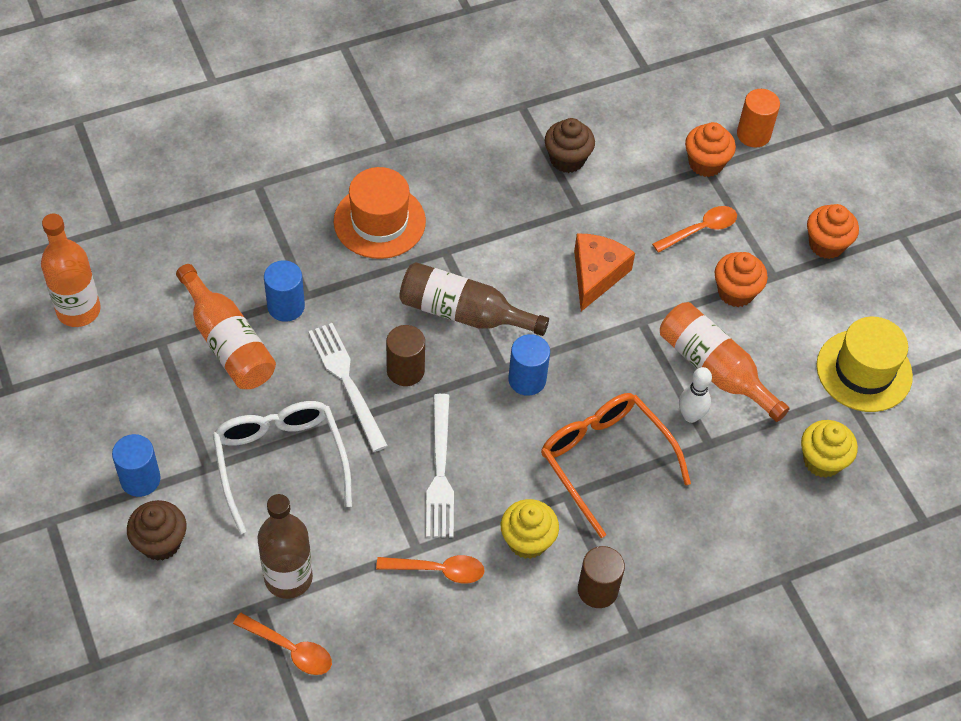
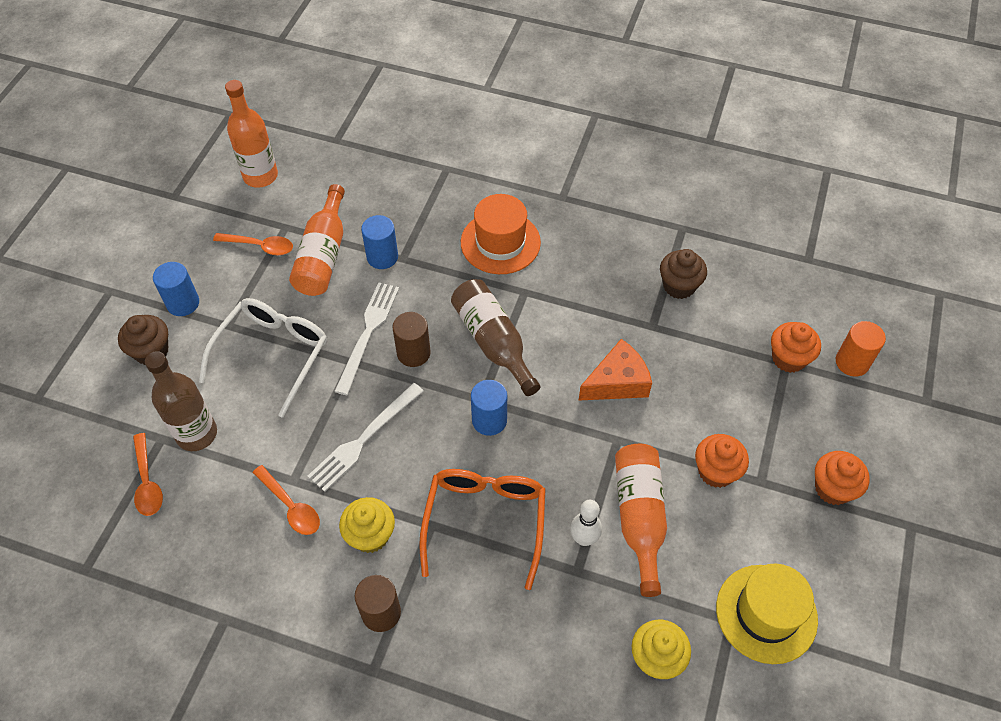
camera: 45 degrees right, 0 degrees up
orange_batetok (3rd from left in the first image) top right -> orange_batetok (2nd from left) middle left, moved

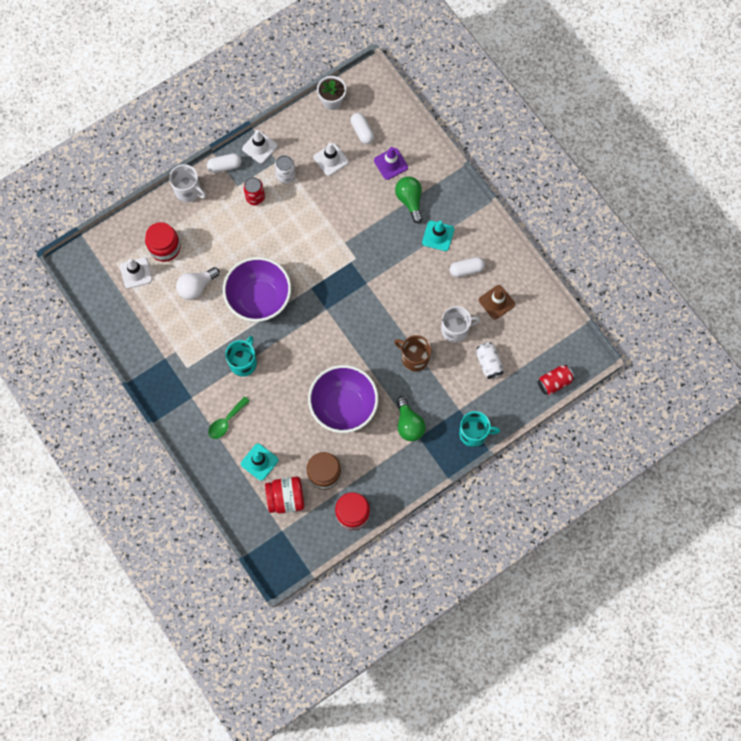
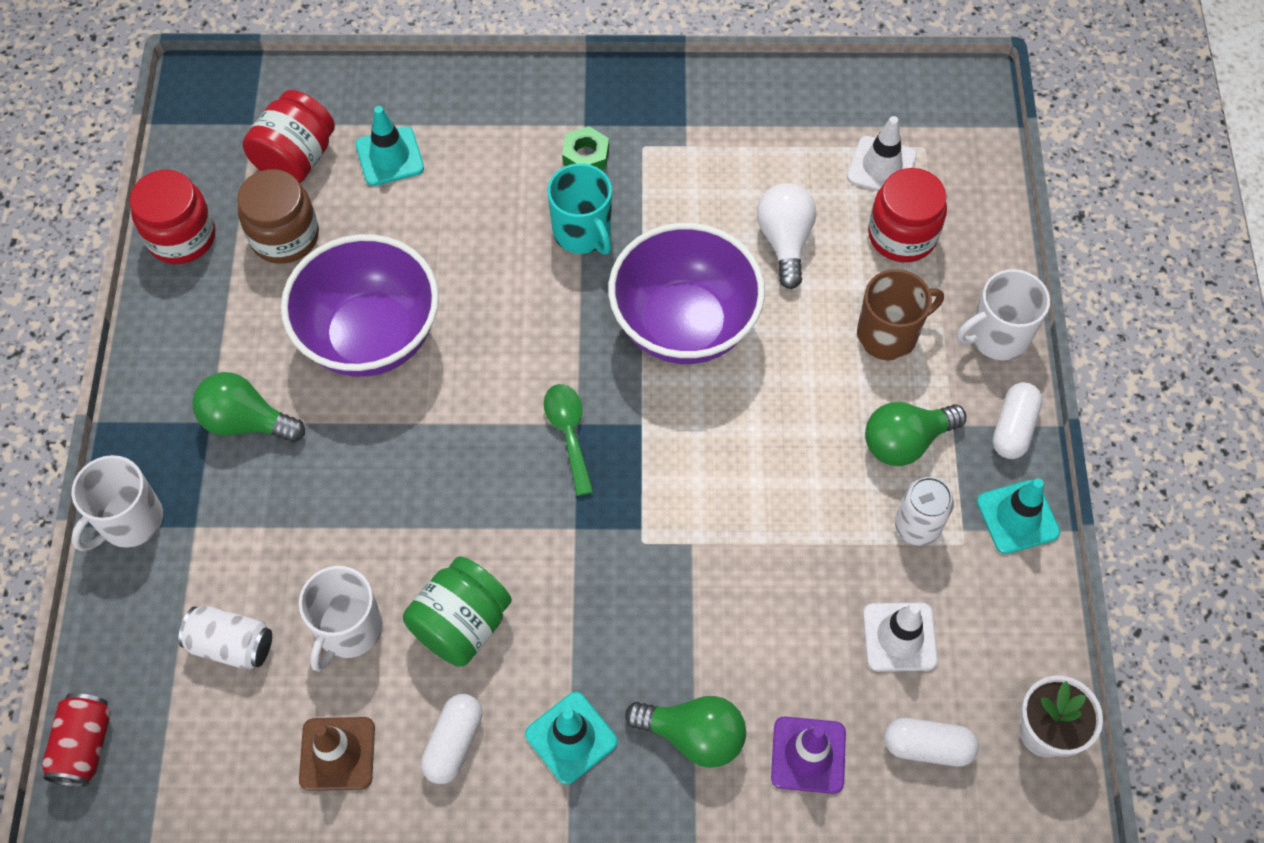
camera: 125 degrees right, 10 degrees down
green_batetok middle left -> green_batetok centre, moved
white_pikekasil (2nd from left) top centre -> turquoise_pikekasil (3rd from left) middle right
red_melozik (1st from left) top centre -> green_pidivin (3rd from left) middle right
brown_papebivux centre -> brown_papebivux middle right, moved
turquoise_papebivux (2nd from left) centre -> white_papebivux (1st from left) middle left
none -> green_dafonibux bottom centre
none -> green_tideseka top centre

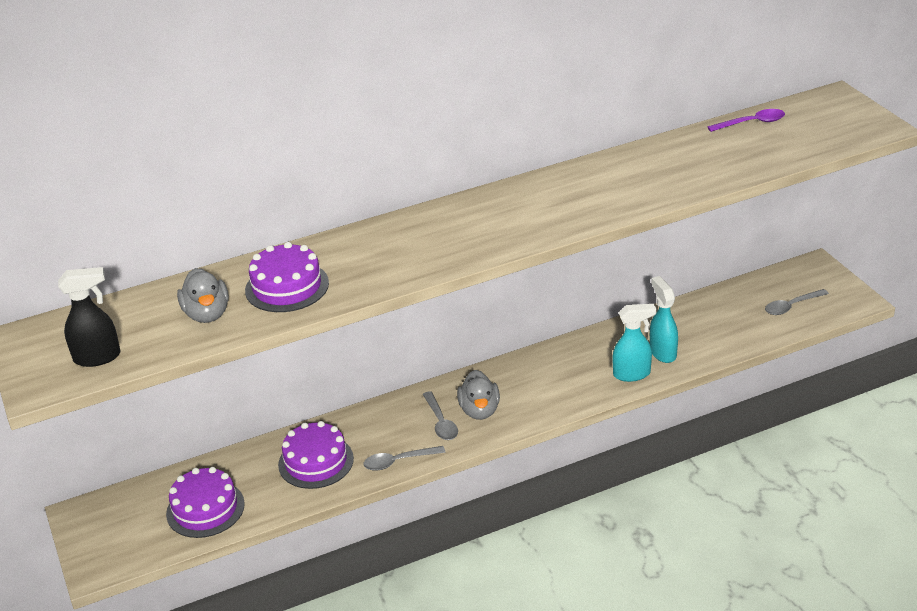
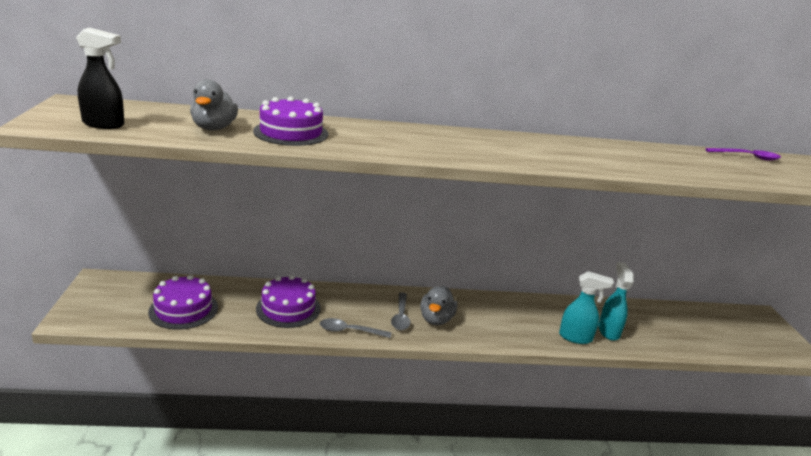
camera: 15 degrees right, 10 degrees down
grey_batetok (3rd from left) middle right -> none

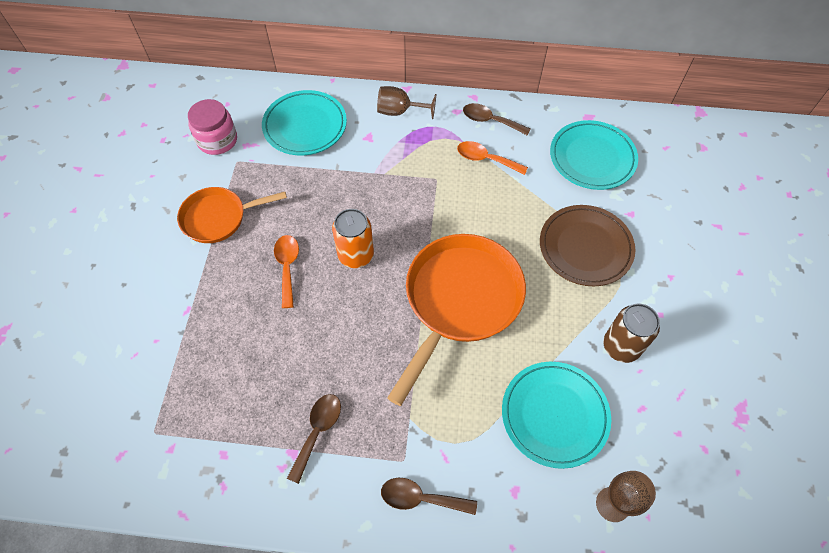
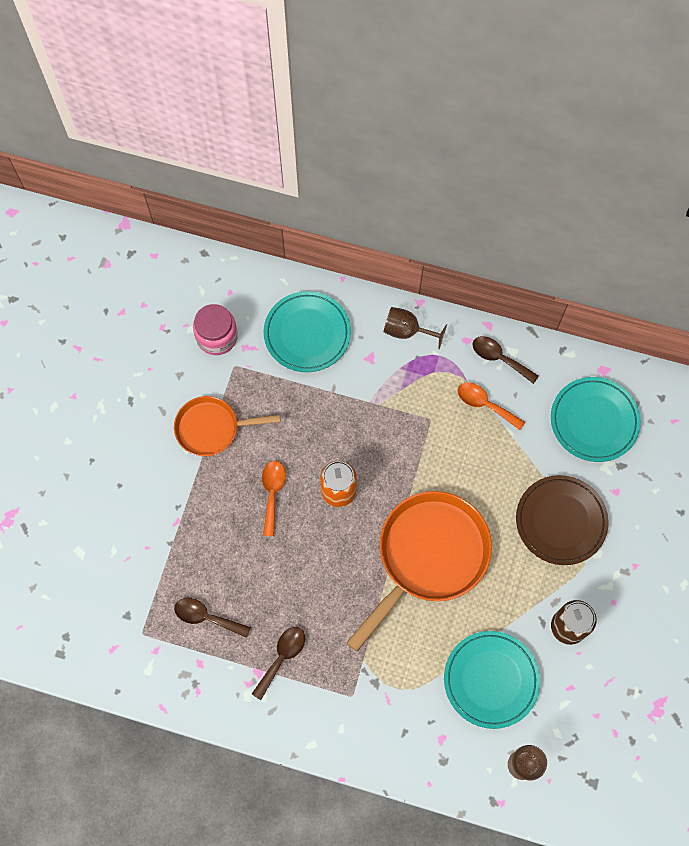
camera: 10 degrees right, 10 degrees up
brown_batetok (2nd from left in the first image) bottom centre -> brown_batetok (1st from left) bottom left, moved

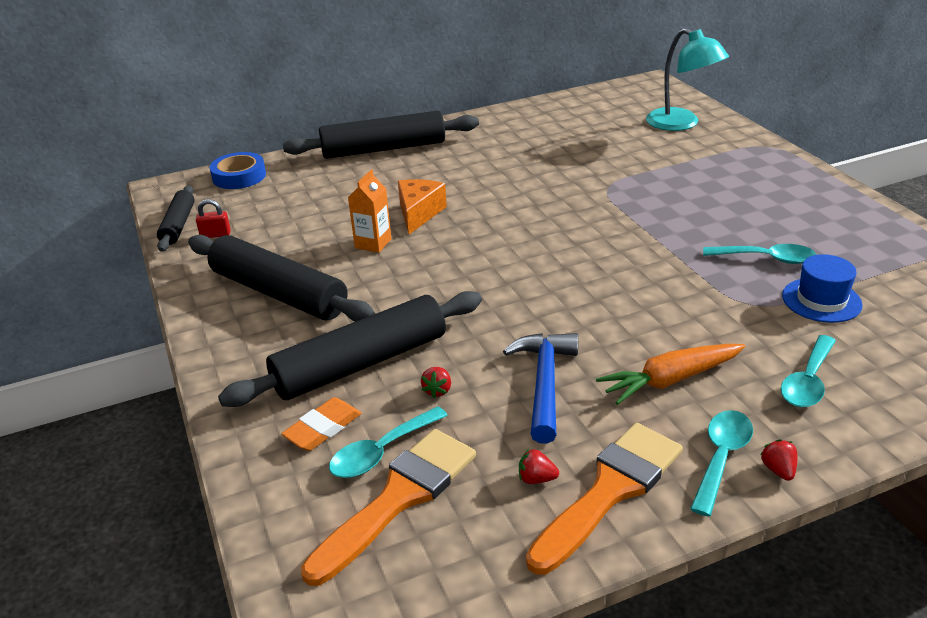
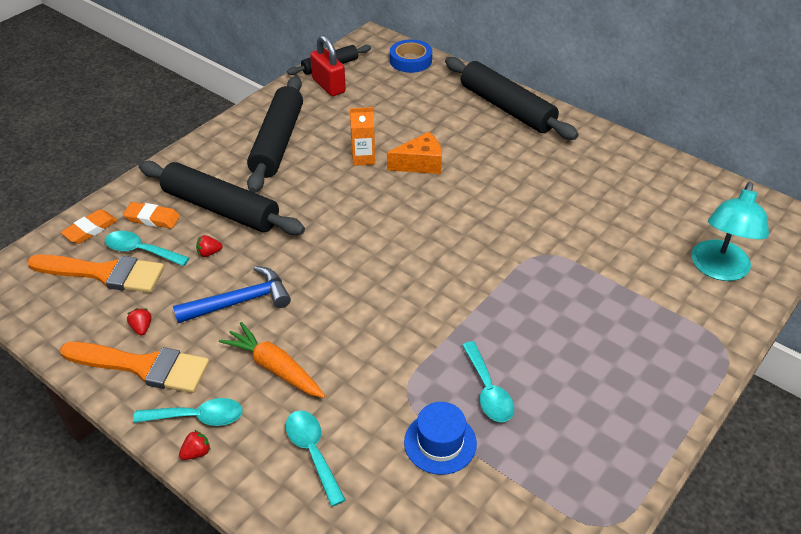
camera: 60 degrees right, 10 degrees up
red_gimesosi middle left -> red_gimesosi top centre, x1.85
turquoise_batetok (4th from left in the first image) middle right -> turquoise_batetok (3rd from left) bottom centre, 60 degrees clockwise
none -> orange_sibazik (1st from left) middle left

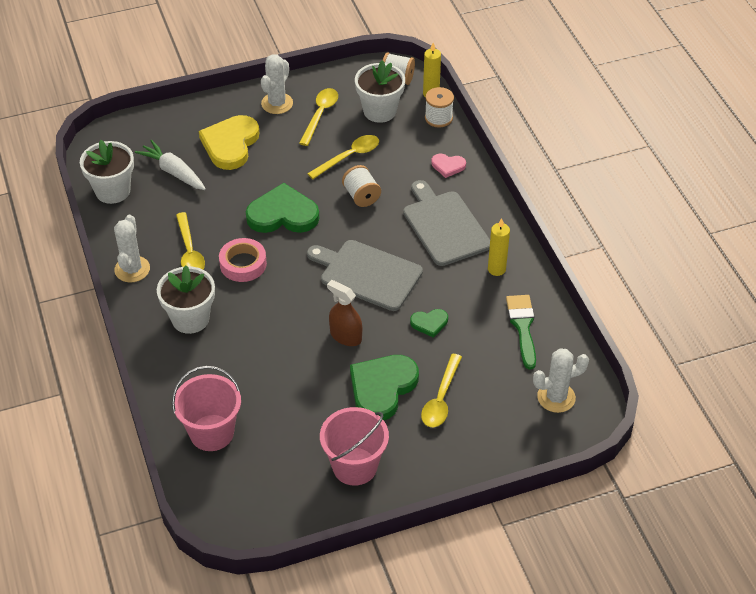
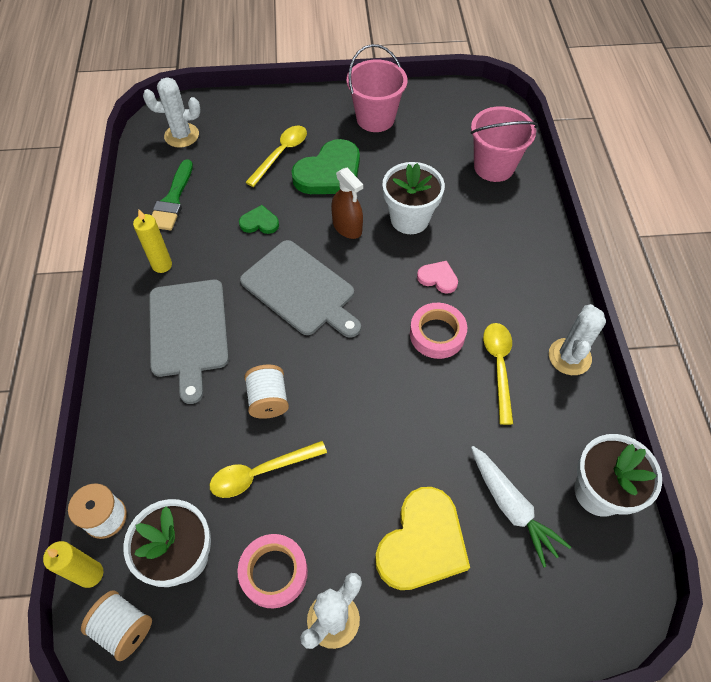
camera: 165 degrees left, 10 degrees up
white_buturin (2nd from left) middle left -> white_buturin (2nd from left) top centre, moved
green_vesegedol (1st from left) centre -> none
yellow_batetok (2nd from left) top centre -> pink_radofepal (1st from left) bottom centre
pink_vesegedol top centre -> pink_vesegedol centre, moved

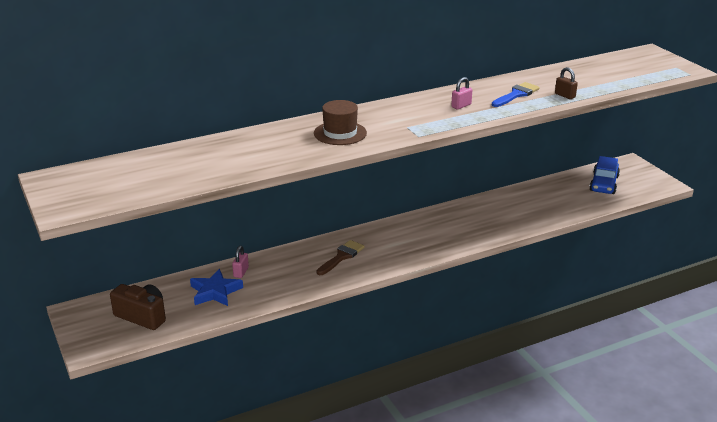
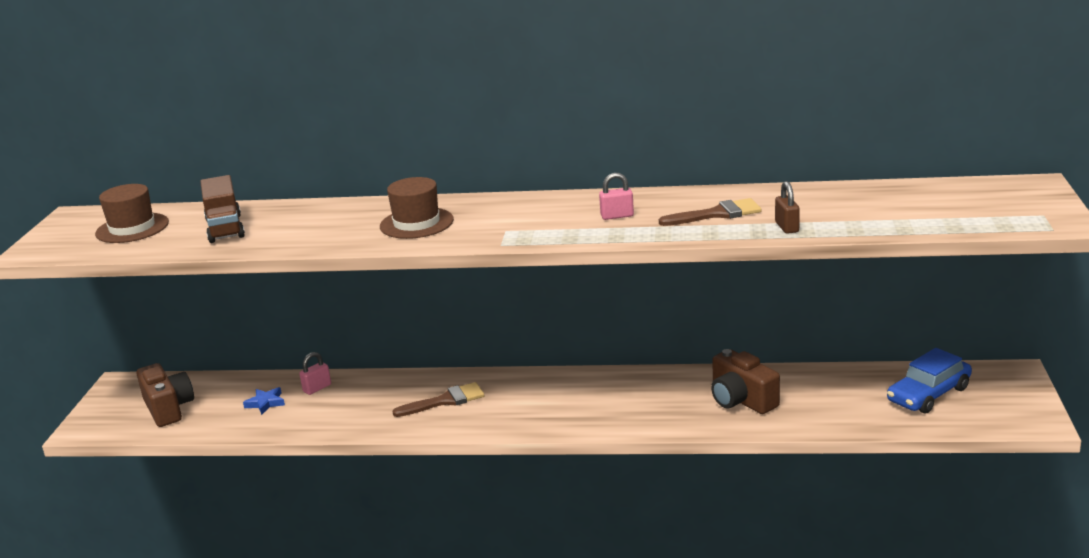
camera: 35 degrees right, 5 degrees down
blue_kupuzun bottom left, x0.59
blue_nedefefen top right -> brown_nedefefen (2nd from left) centre
none -> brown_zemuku (1st from left) middle left
none -> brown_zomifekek middle left
none -> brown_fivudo (2nd from left) bottom right

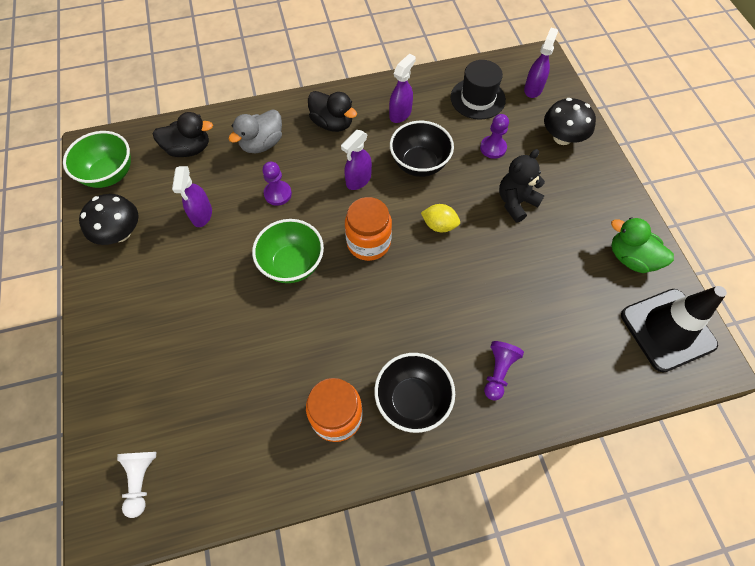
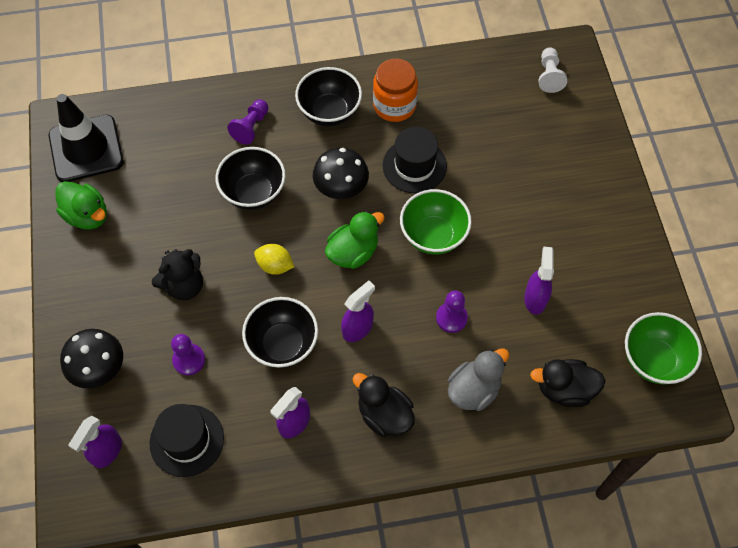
camera: 175 degrees left, 0 degrees up
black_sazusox (1st from left in the first image) middle left -> black_sazusox (2nd from left) top centre, moved
orange_dafonibux (2nd from left) centre -> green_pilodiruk (2nd from left) centre
none -> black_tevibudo (1st from left) top centre
none -> black_zemuku (2nd from left) top centre

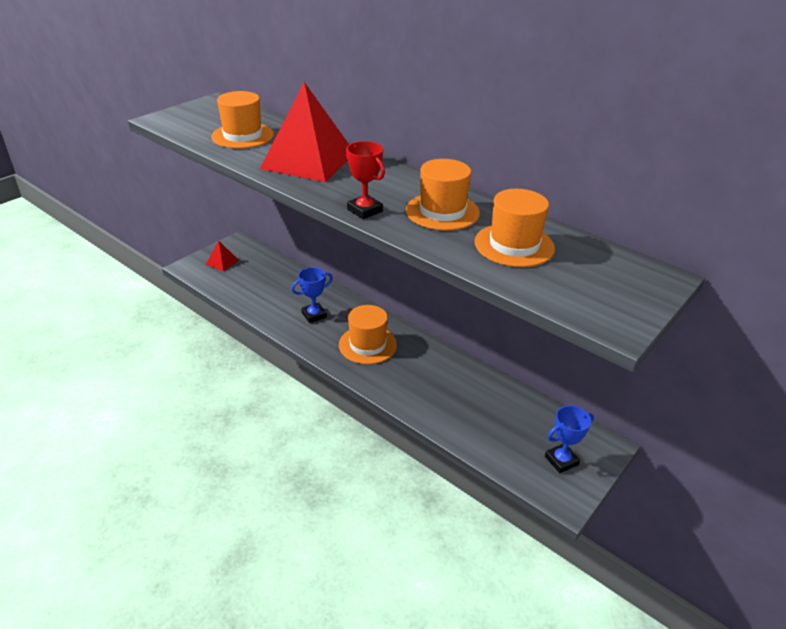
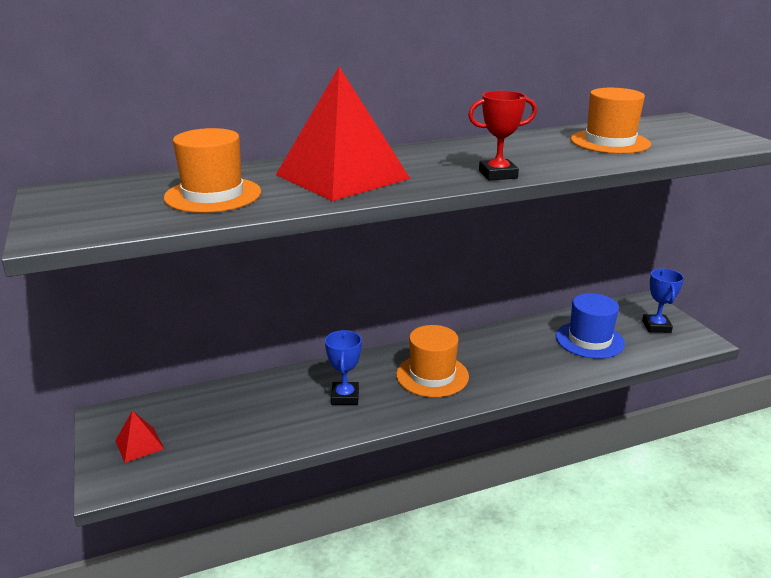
camera: 60 degrees left, 10 degrees down
orange_zemuku (3rd from left) top centre -> none
none -> blue_zemuku middle right

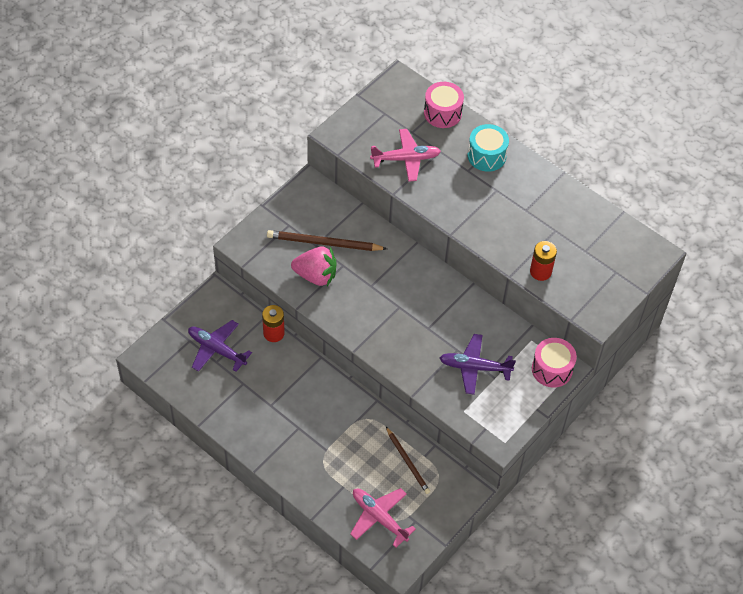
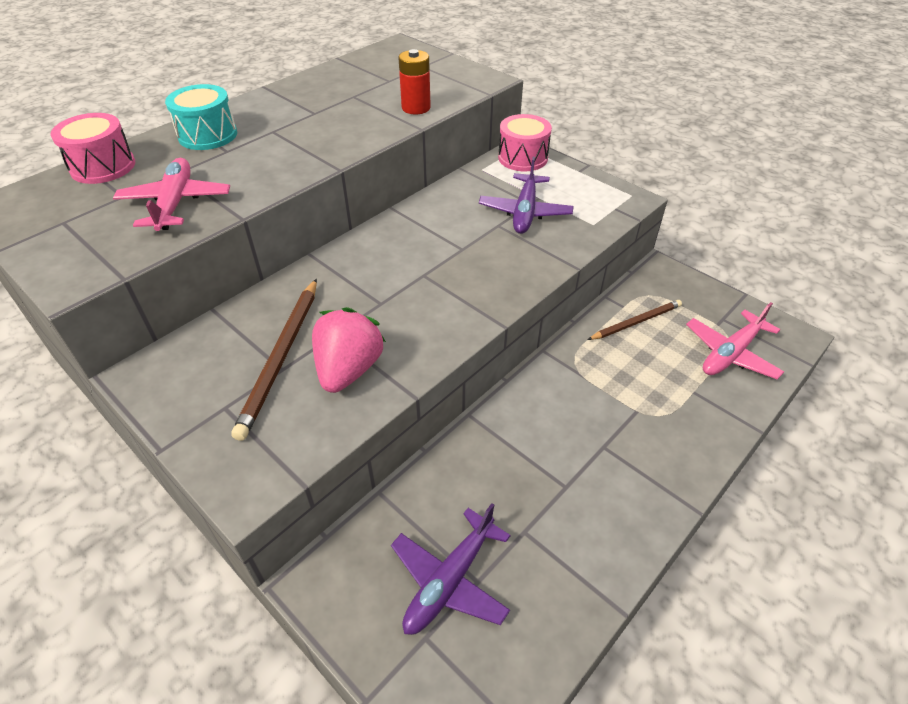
camera: 85 degrees left, 10 degrees down
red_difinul (1st from left) centre -> none

